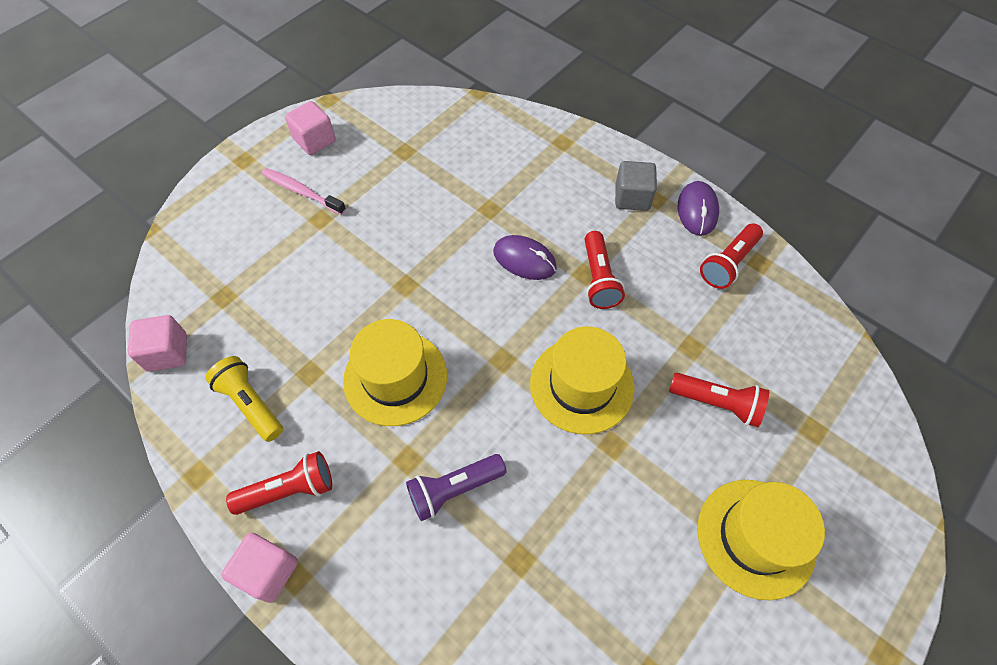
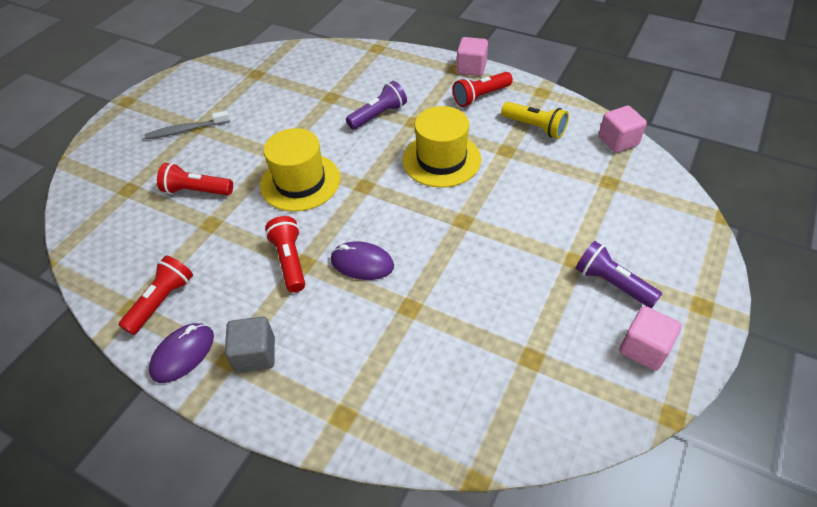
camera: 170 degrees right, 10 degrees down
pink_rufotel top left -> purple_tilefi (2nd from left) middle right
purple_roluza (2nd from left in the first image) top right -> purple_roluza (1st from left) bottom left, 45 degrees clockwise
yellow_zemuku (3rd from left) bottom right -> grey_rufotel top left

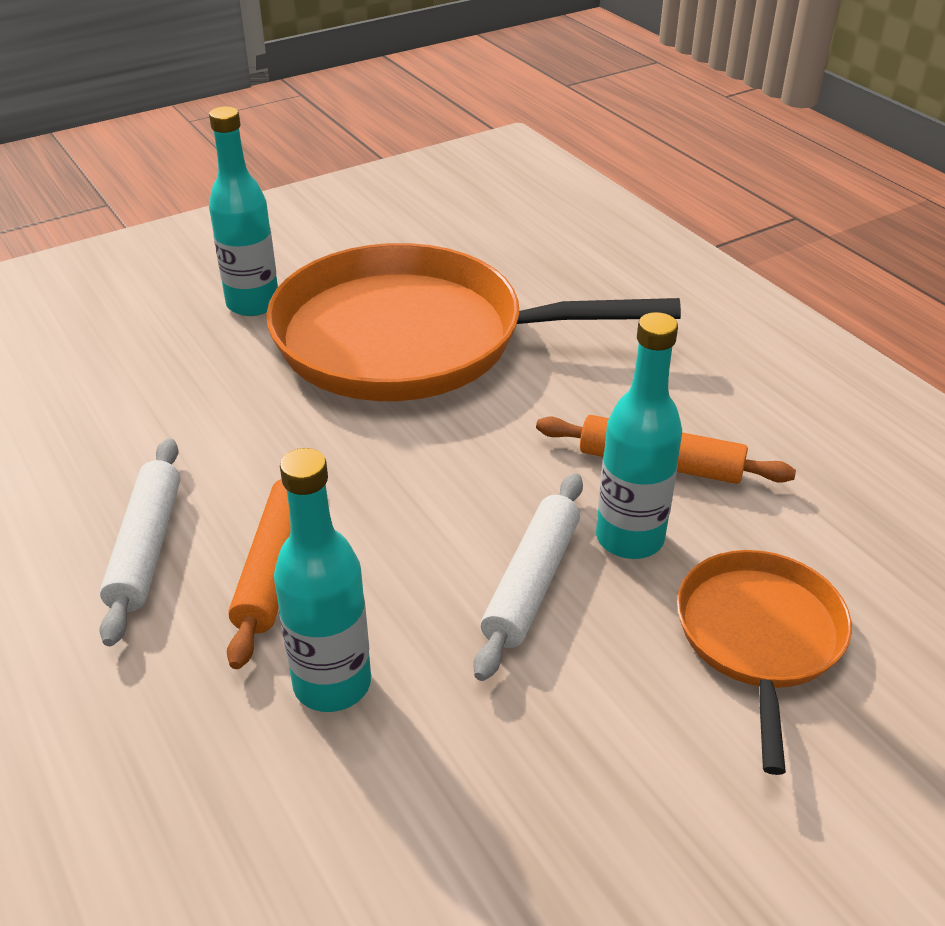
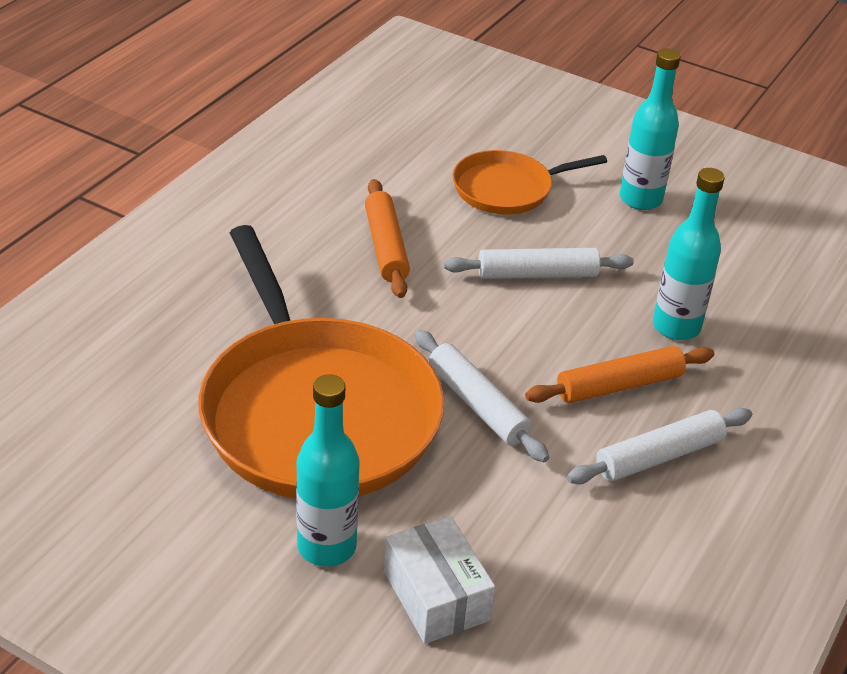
camera: 120 degrees left, 0 degrees up
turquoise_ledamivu (3rd from left in the first image) middle right -> turquoise_ledamivu (2nd from left) top right, moved
none -> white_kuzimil bottom centre
none -> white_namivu (1st from left) centre

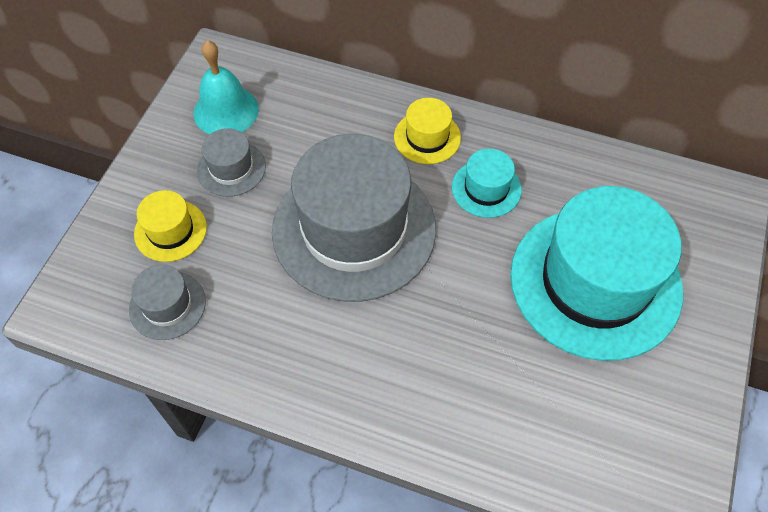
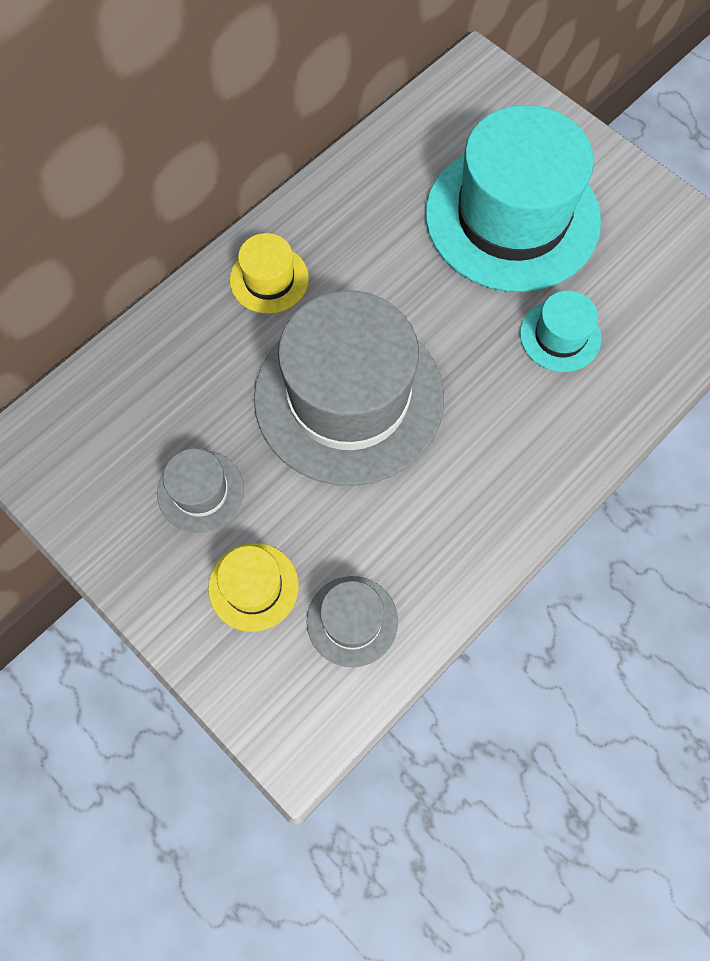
camera: 65 degrees left, 10 degrees up
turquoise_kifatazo top left -> none
turquoise_zemuku (1st from left in the first image) centre -> turquoise_zemuku (2nd from left) middle right, moved

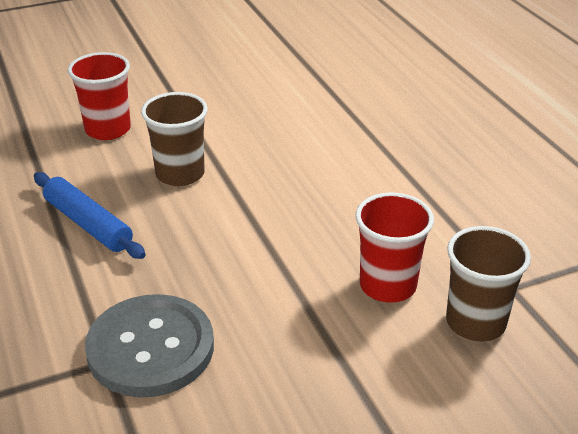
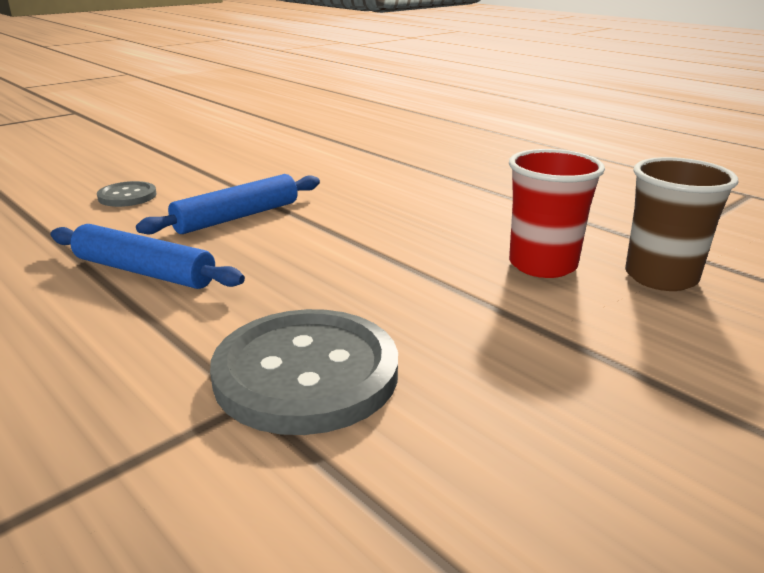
camera: 20 degrees left, 10 degrees down
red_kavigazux (1st from left) top left -> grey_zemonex (1st from left) middle left
brown_kavigazux (1st from left) top left -> blue_namivu (2nd from left) middle left

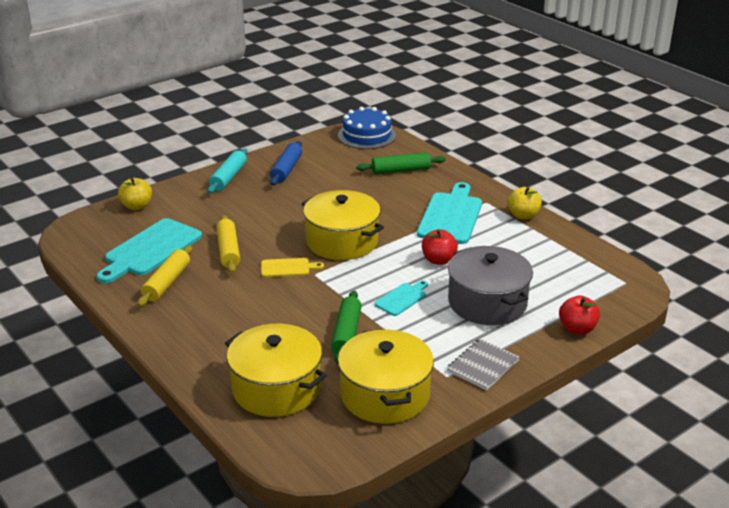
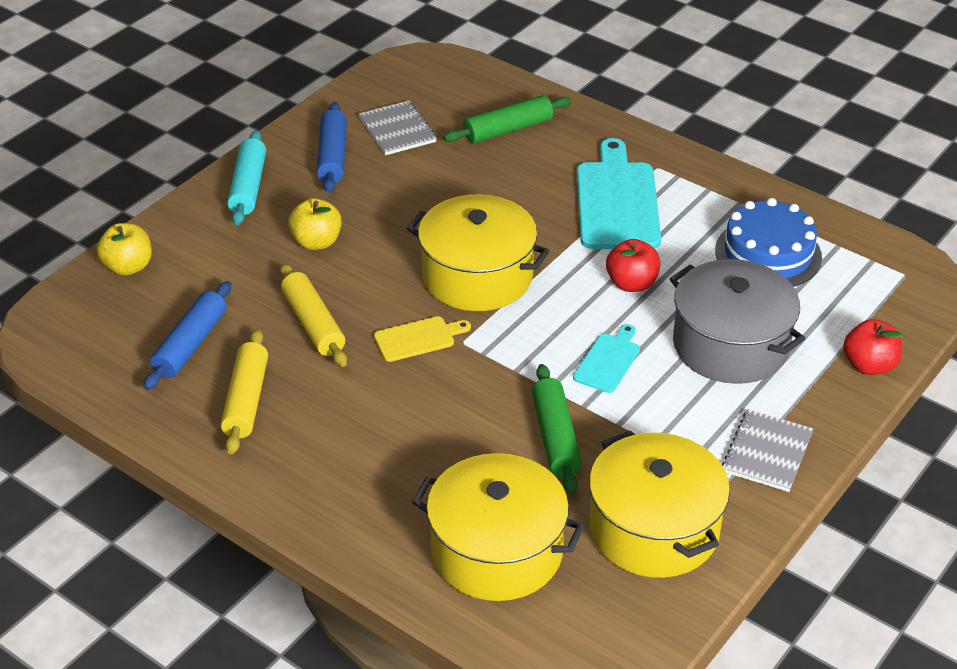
camera: 15 degrees left, 10 degrees up
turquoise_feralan (1st from left) middle left -> blue_namivu (1st from left) middle left
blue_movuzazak top centre -> blue_movuzazak middle right, moved
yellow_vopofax (2nd from left) middle right -> yellow_vopofax (2nd from left) middle left, moved
none -> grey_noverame (1st from left) top centre

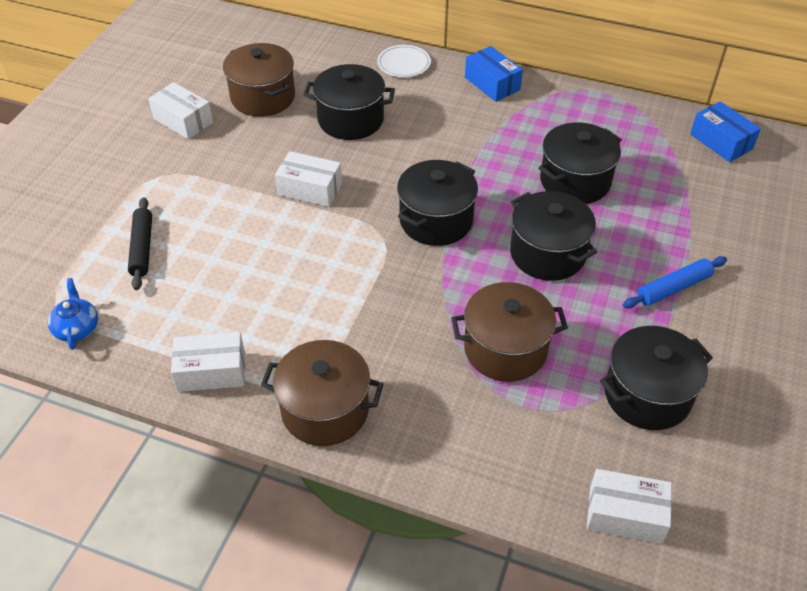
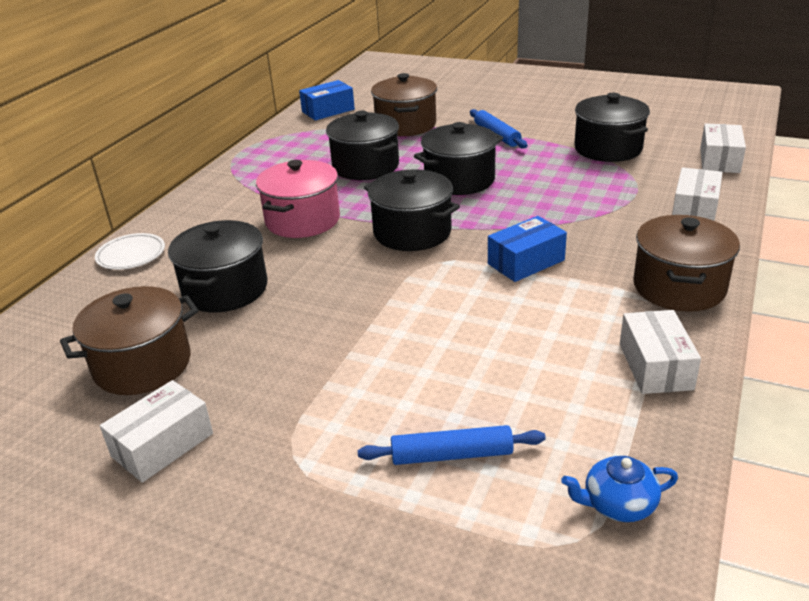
camera: 85 degrees left, 15 degrees down
black_namivu middle left -> blue_namivu (1st from left) bottom centre
white_kuzimil (3rd from left) top centre -> white_kuzimil (3rd from left) top right, moved
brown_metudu (3rd from left in the first image) centre -> brown_metudu (2nd from left) top centre, moved
blue_kuzimil (1st from left in the first image) top centre -> blue_kuzimil (2nd from left) centre, moved
none -> pink_metudu top centre

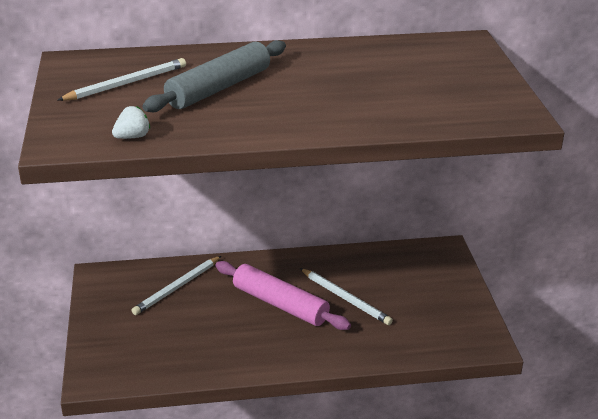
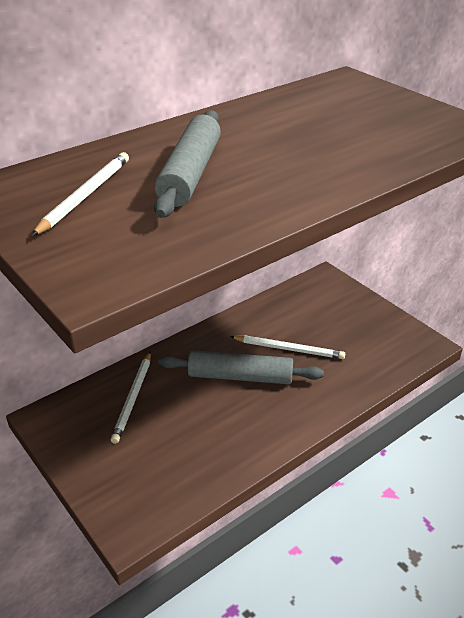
camera: 30 degrees left, 5 degrees up
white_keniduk top left -> none
pink_namivu bottom centre -> grey_namivu (2nd from left) centre

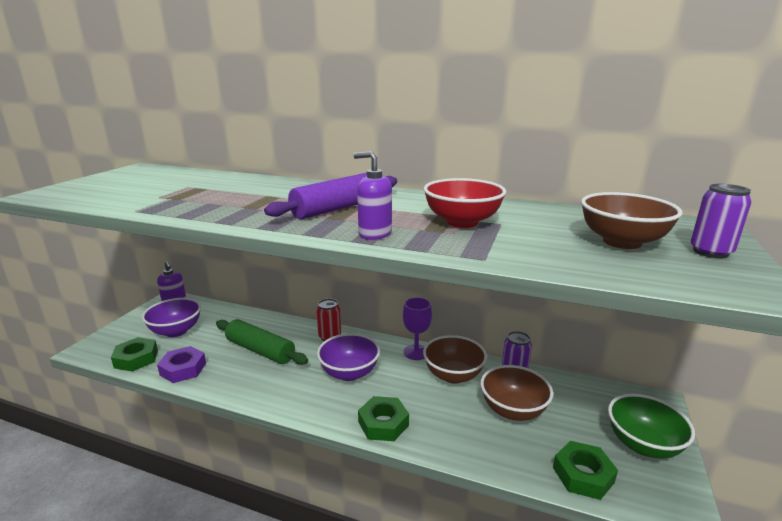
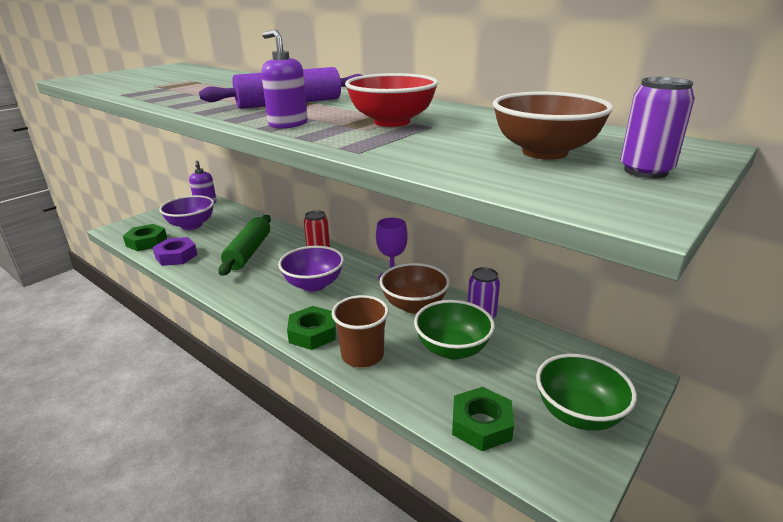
camera: 20 degrees right, 5 degrees up
green_namivu centre -> green_namivu middle left, 45 degrees clockwise
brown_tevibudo (2nd from left) bottom centre -> green_tevibudo (1st from left) centre
none -> brown_kavigazux centre

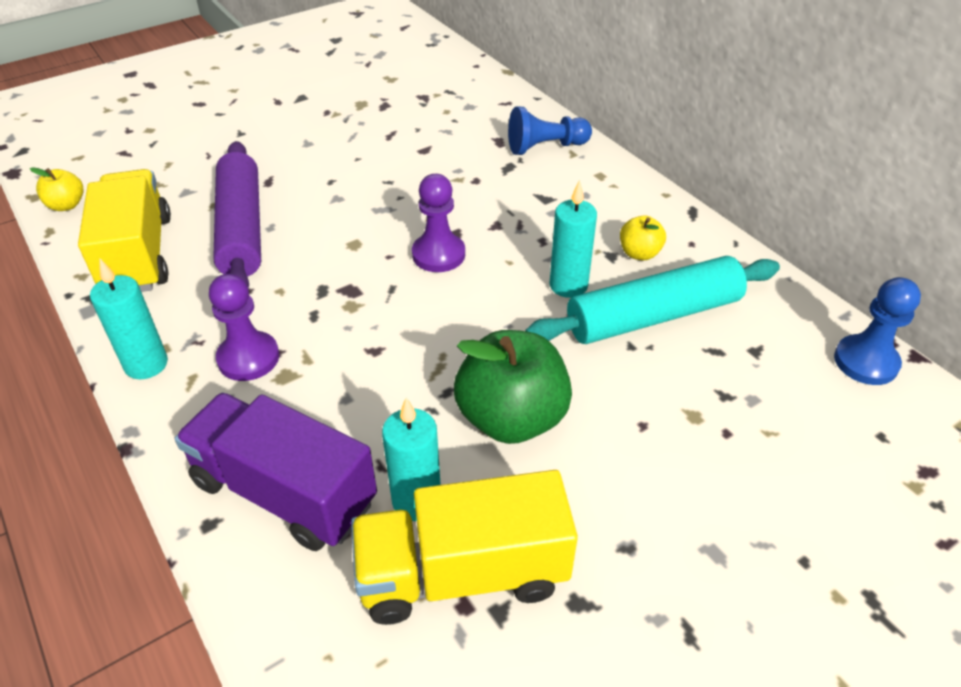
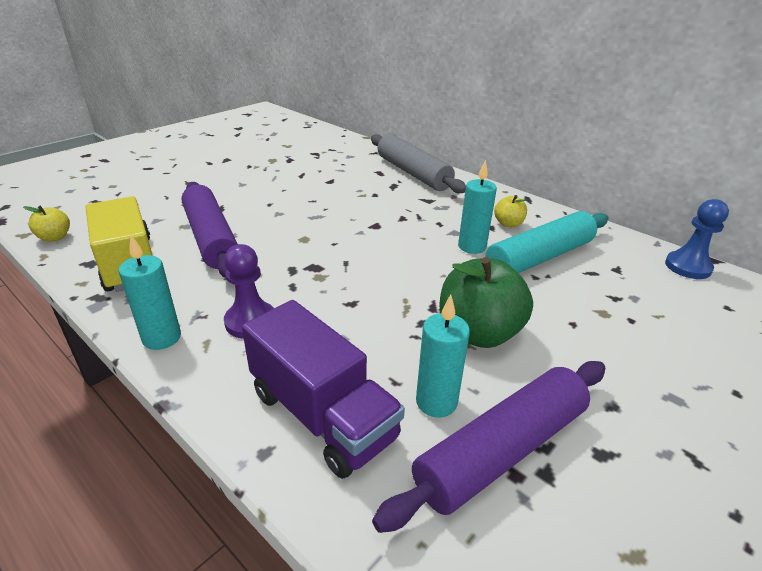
camera: 15 degrees left, 10 degrees down
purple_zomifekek bottom left -> purple_zomifekek bottom centre, 150 degrees counterclockwise
yellow_zomifekek (2nd from left) bottom centre -> purple_namivu (2nd from left) bottom centre
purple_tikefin (2nd from left) top centre -> none
blue_tikefin (1st from left) top centre -> grey_namivu top centre

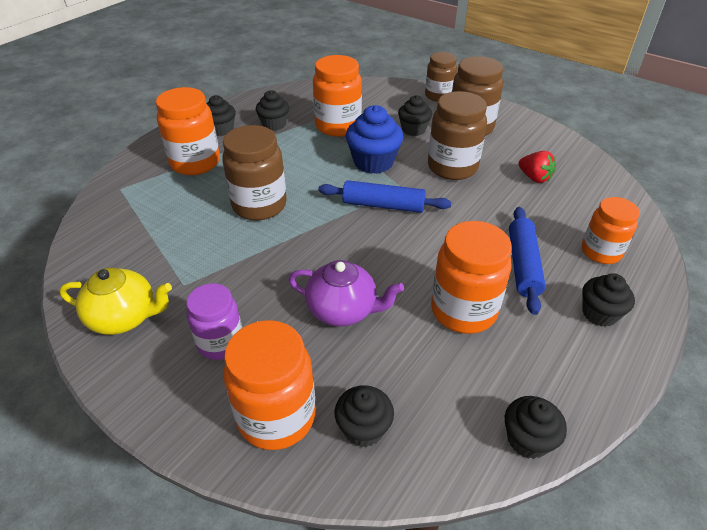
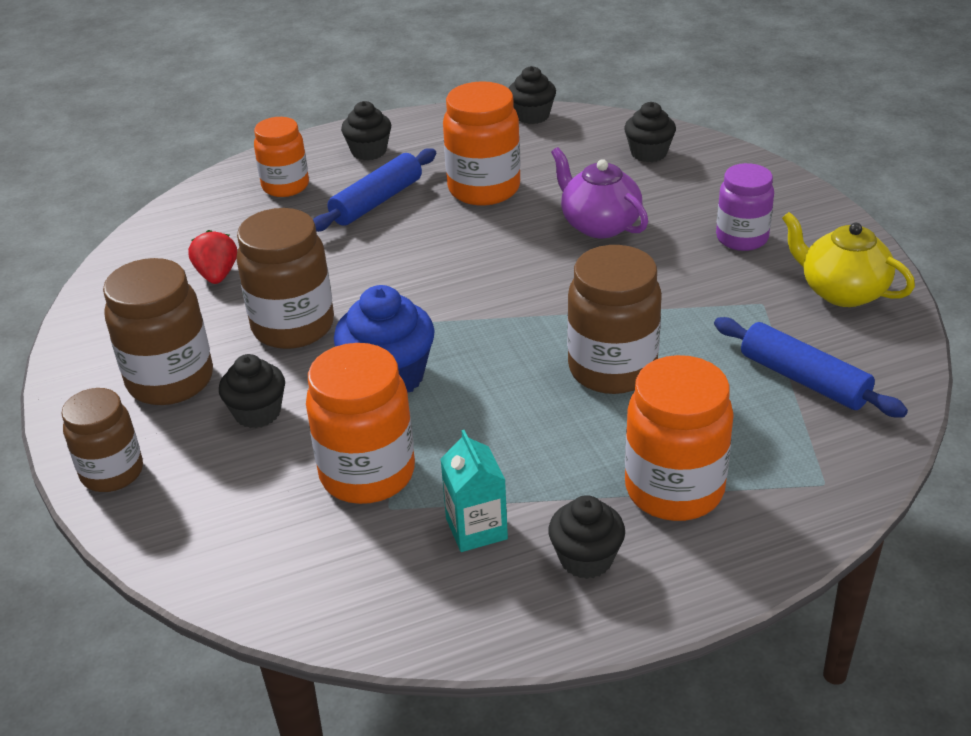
camera: 145 degrees left, 5 degrees down
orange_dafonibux (2nd from left) bottom centre -> none
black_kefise (2nd from left) top centre -> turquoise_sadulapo bottom centre
blue_namivu (1st from left in the first image) centre -> blue_namivu (2nd from left) middle right, moved

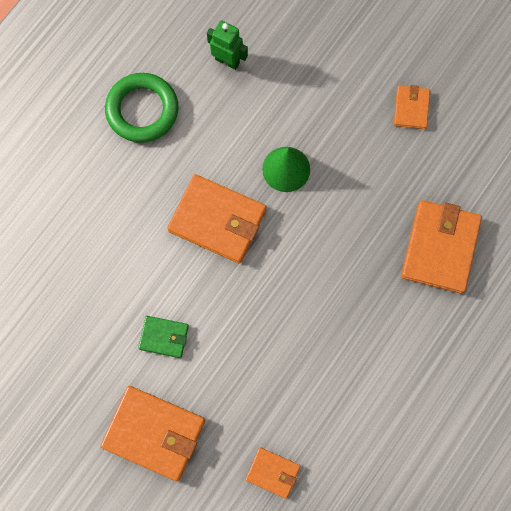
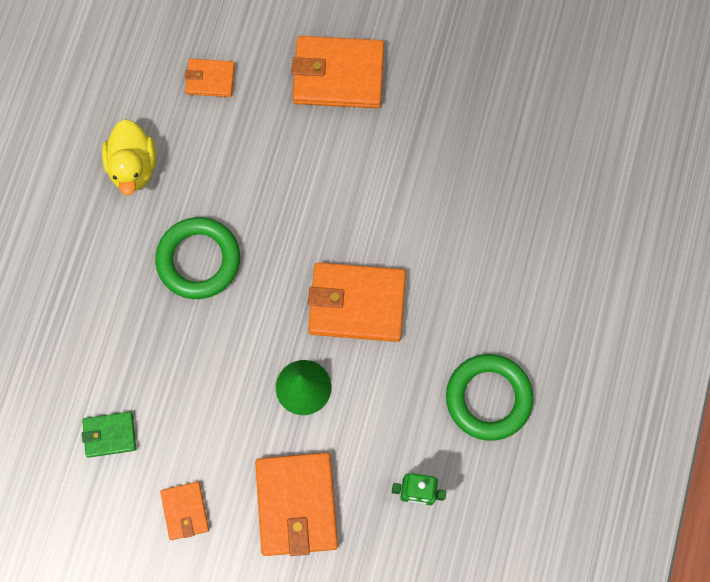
camera: 160 degrees right, 0 degrees up
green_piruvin middle left -> green_piruvin bottom left, moved
orange_piruvin (5th from left in the first image) middle right -> orange_piruvin (3rd from left) bottom centre, moved
none -> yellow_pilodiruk top left
none -> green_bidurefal (1st from left) middle left

